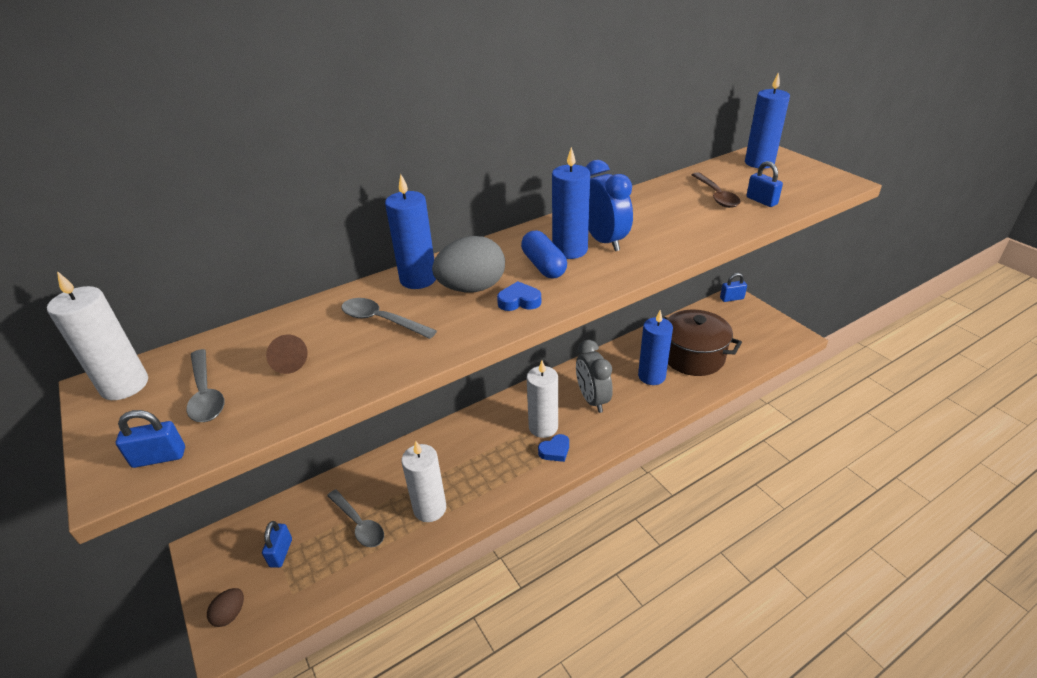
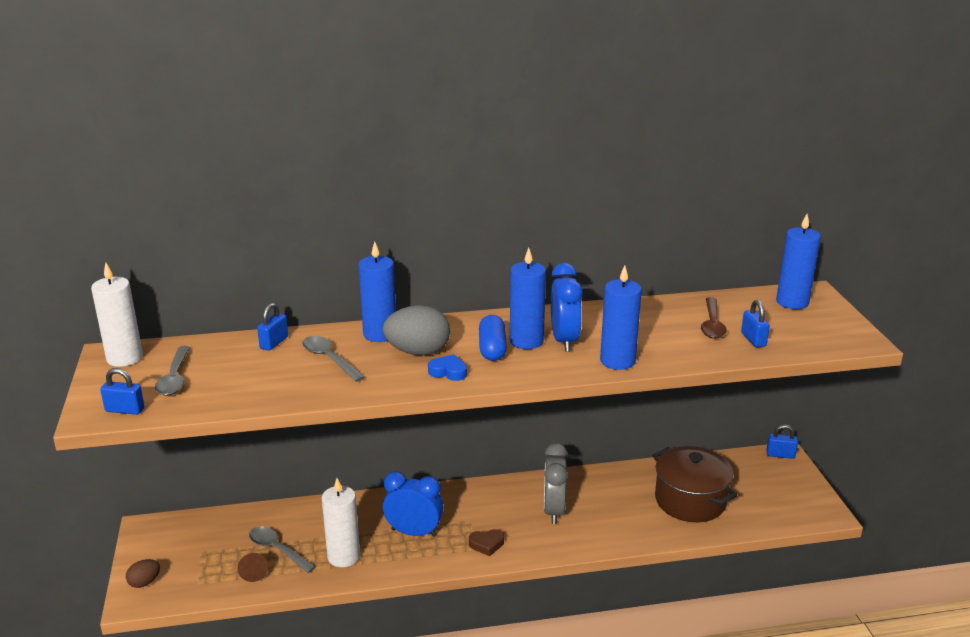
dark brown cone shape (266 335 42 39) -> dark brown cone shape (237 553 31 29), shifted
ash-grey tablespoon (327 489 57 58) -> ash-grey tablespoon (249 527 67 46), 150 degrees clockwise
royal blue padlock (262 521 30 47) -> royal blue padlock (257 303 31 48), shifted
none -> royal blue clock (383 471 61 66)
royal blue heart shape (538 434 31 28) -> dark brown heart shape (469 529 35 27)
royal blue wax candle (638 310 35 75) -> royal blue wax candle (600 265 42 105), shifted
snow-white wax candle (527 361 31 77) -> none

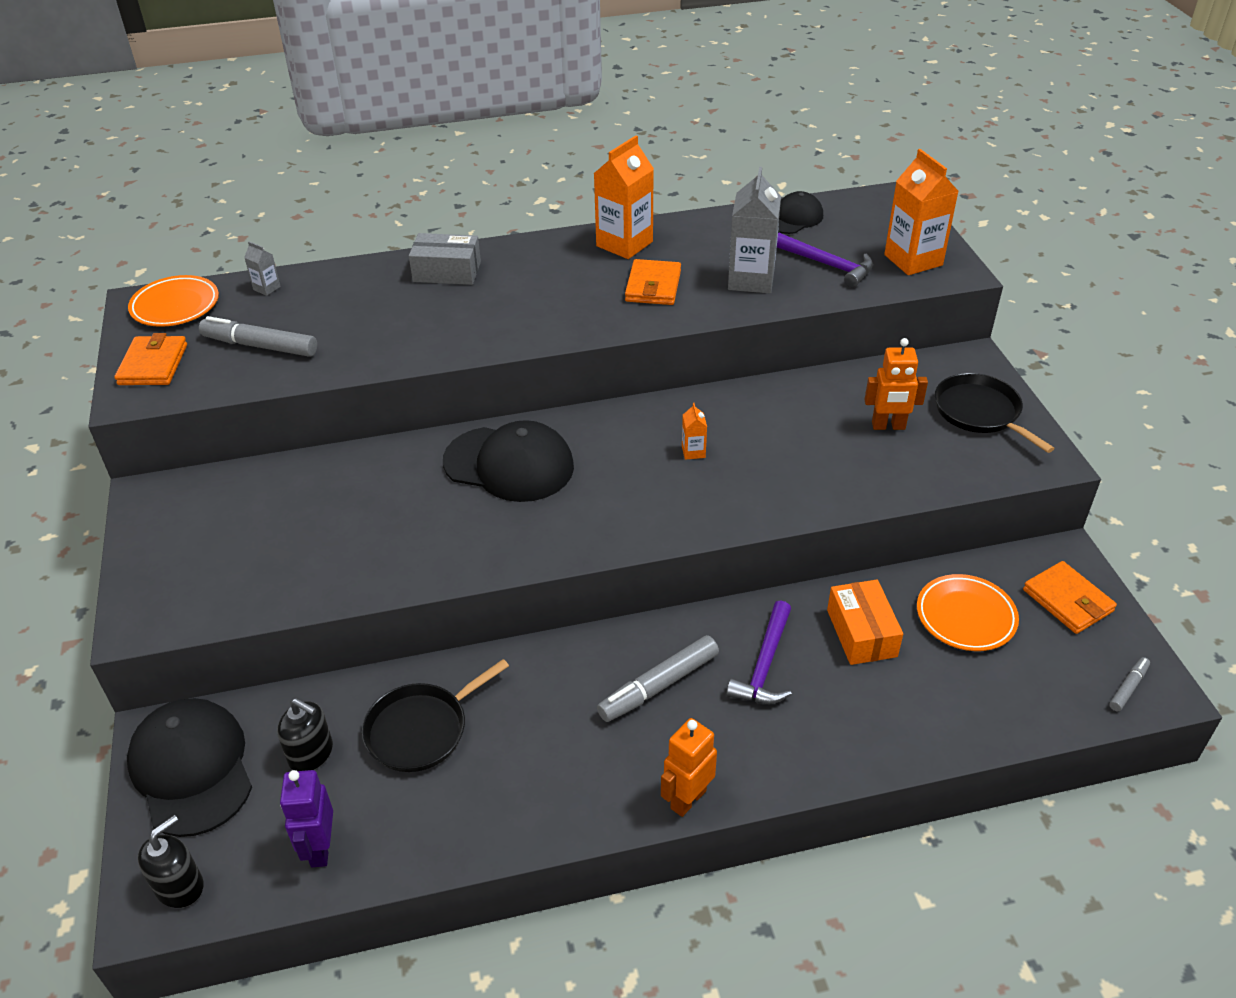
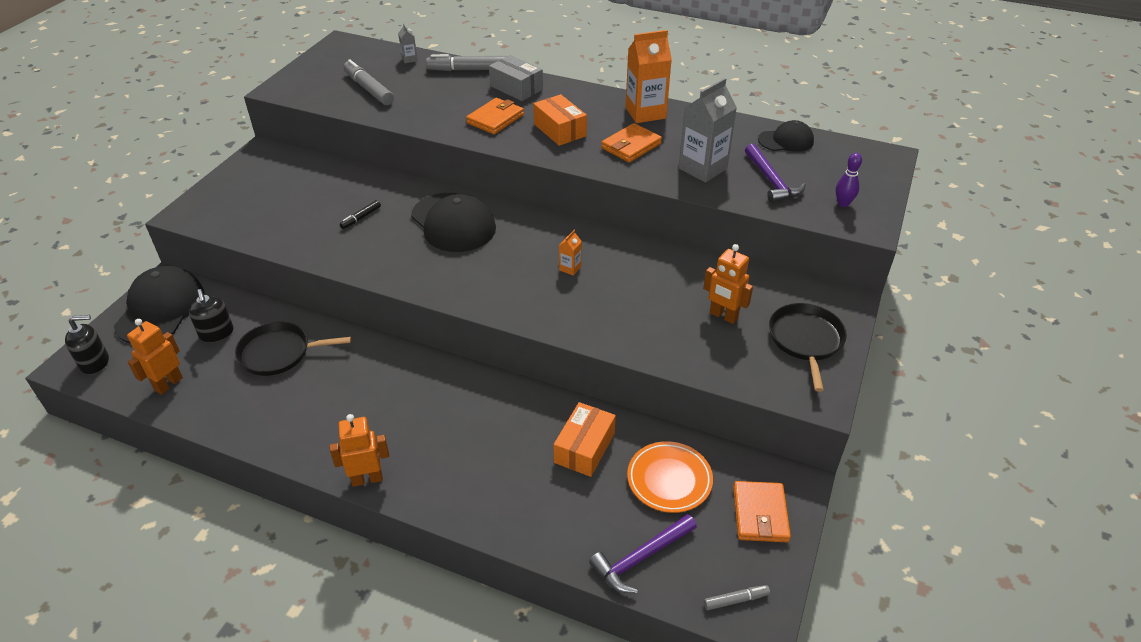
royal purple robot (280 770 53 97) -> orange robot (127 319 56 76)
none -> black marker (340 200 41 29)
ash-grey marker (597 635 122 87) -> ash-grey marker (426 54 81 17), shifted
orange wallet (115 333 72 52) -> orange wallet (466 98 58 36), shifted
none -> orange box (533 94 54 52)
royal purple carpenter's hammer (726 600 66 104) -> royal purple carpenter's hammer (589 514 108 79), shifted
orange carton (884 149 75 126) -> royal purple tenpin (836 153 26 54)
orange plate (128 275 91 52) -> none

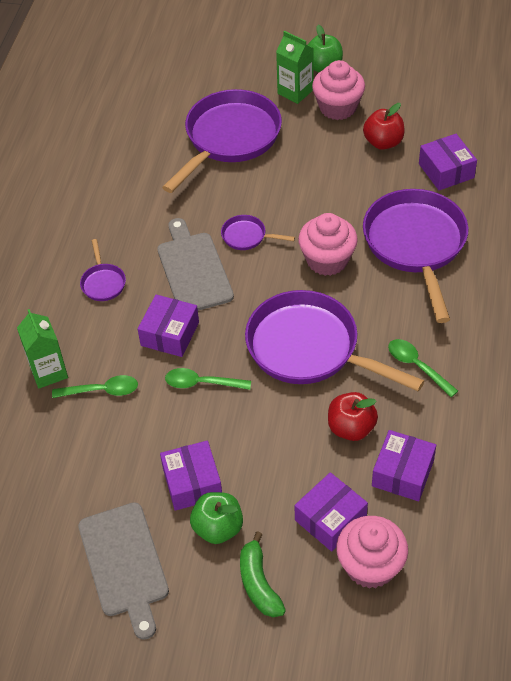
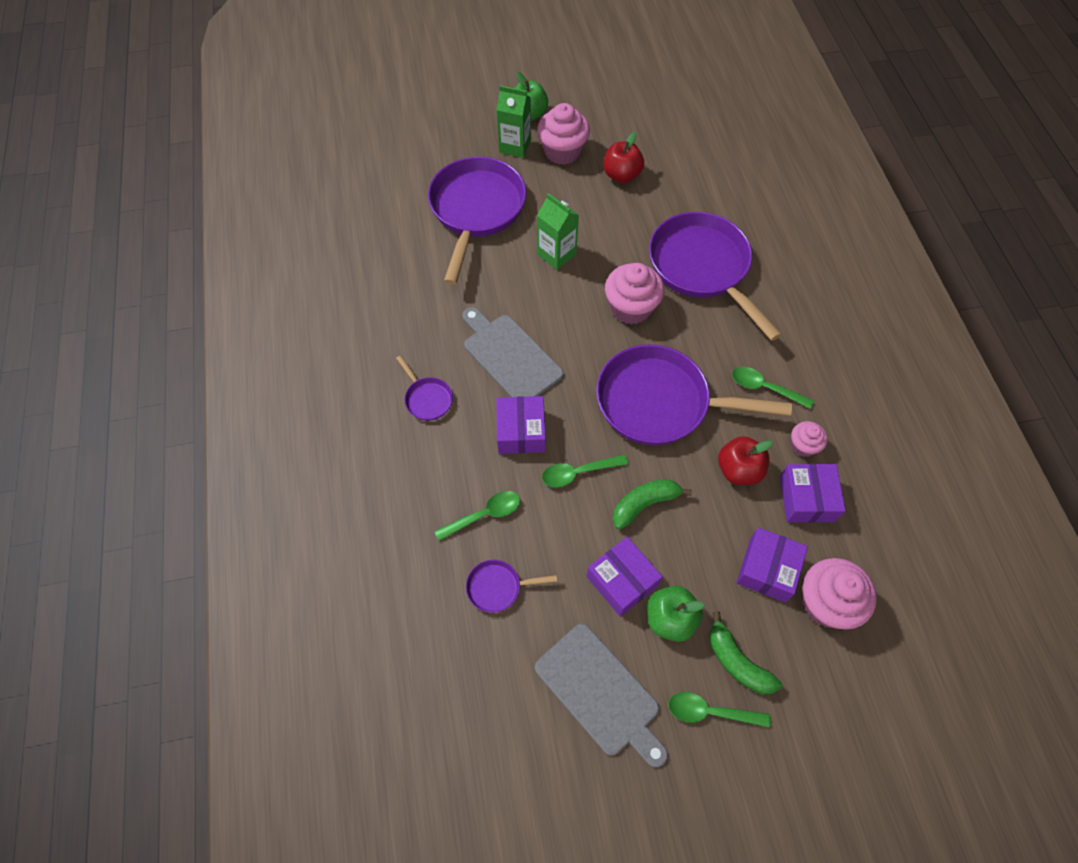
royal purple pan (221 215 74 35) -> royal purple pan (466 560 91 53), shifted
leaf-green carton (17 309 51 79) -> leaf-green carton (537 193 42 77), shifted
none -> leaf-green banana fruit (613 479 79 51)
none -> leaf-green tablespoon (668 692 103 36)
none -> pink fairy cake (791 421 37 36)
royal purple box (419 134 58 56) -> none

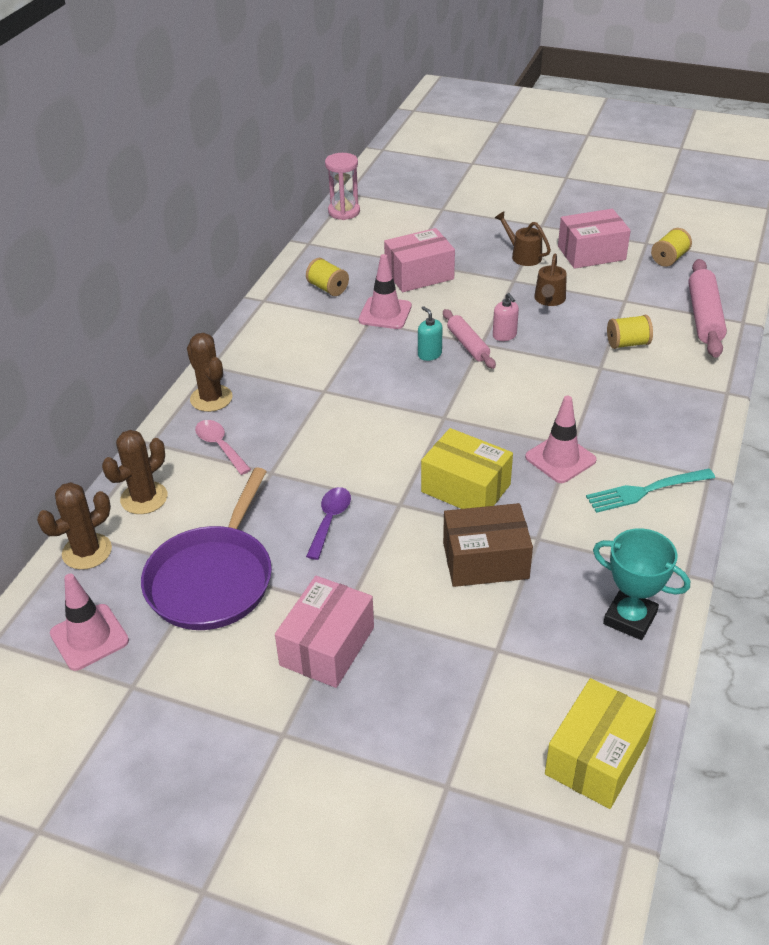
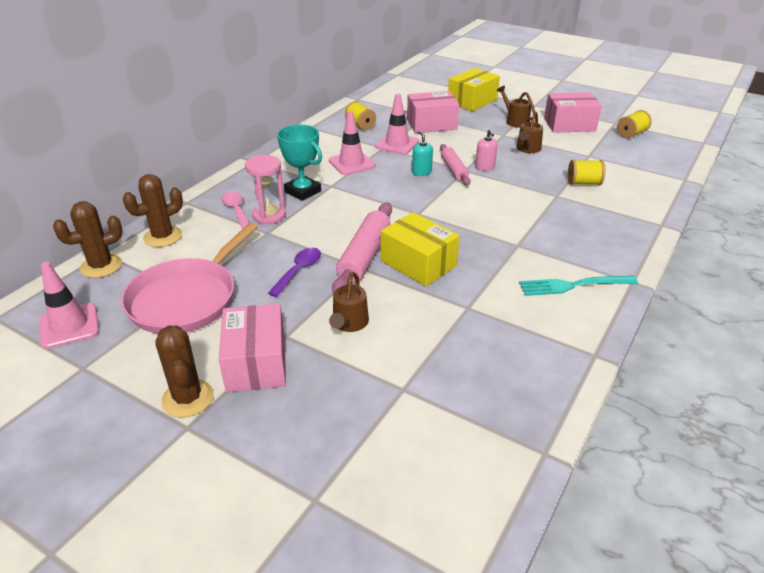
royal purple pan (141 467 131 163) -> pink pan (121 222 137 112)
dark brown saguaro cactus (187 333 46 79) -> dark brown saguaro cactus (155 326 58 91), shifted
pink box (275 576 99 112) -> pink box (219 304 67 88), 45 degrees counterclockwise
pink sand timer (325 153 35 67) -> pink sand timer (245 155 41 70), shifted
teal trophy (593 528 97 112) -> teal trophy (277 125 45 76), shifted
pink road cone (525 396 72 87) -> pink road cone (329 111 46 64), shifted
none -> dark brown watering pot (329 272 40 60)
pink dough roller (688 259 39 99) -> pink dough roller (332 202 60 92), shifted
golden box (545 678 111 131) -> golden box (448 68 52 43), shifted
dark brown box (443 503 90 84) -> none

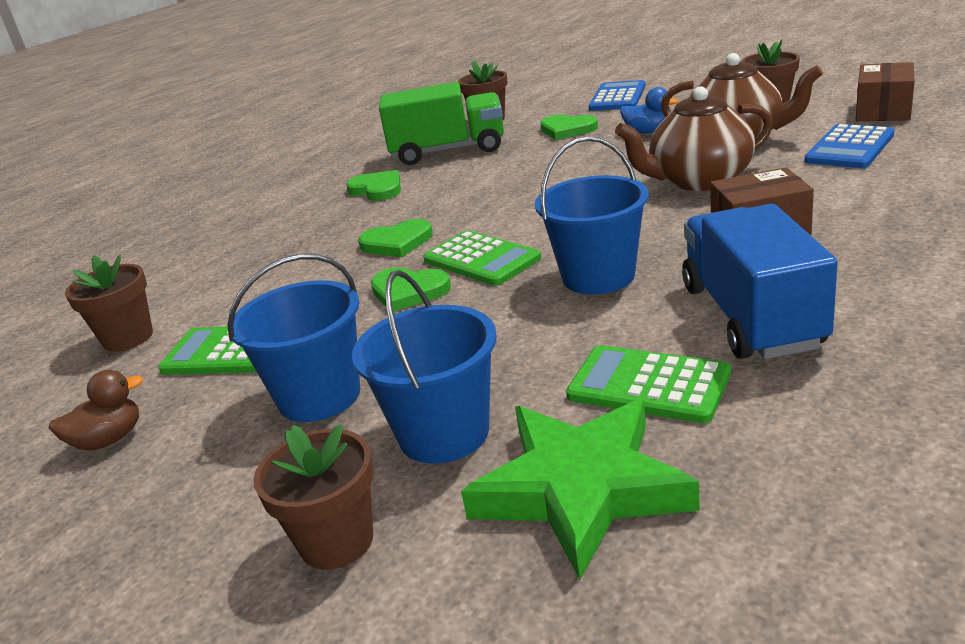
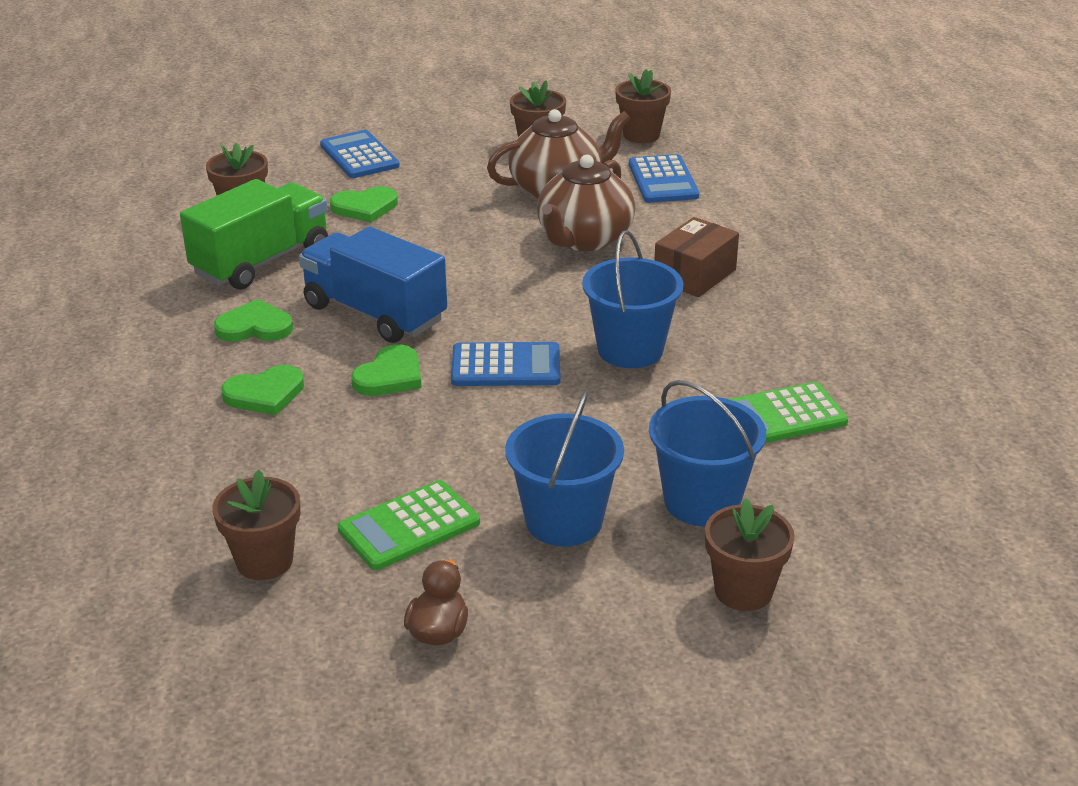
leaf-green heart shape (371 267 80 45) -> leaf-green heart shape (221 365 83 50), shifted
royal blue toy truck (682 204 156 155) -> royal blue toy truck (299 226 148 117), shifted
leaf-green calculator (423 230 118 56) -> royal blue calculator (451 342 110 44)
dark brown box (856 62 59 59) -> dark brown plant pot (615 69 56 74)
leaf-green star shape (461 399 239 181) -> none
royal blue toy duck (620 87 58 46) -> none

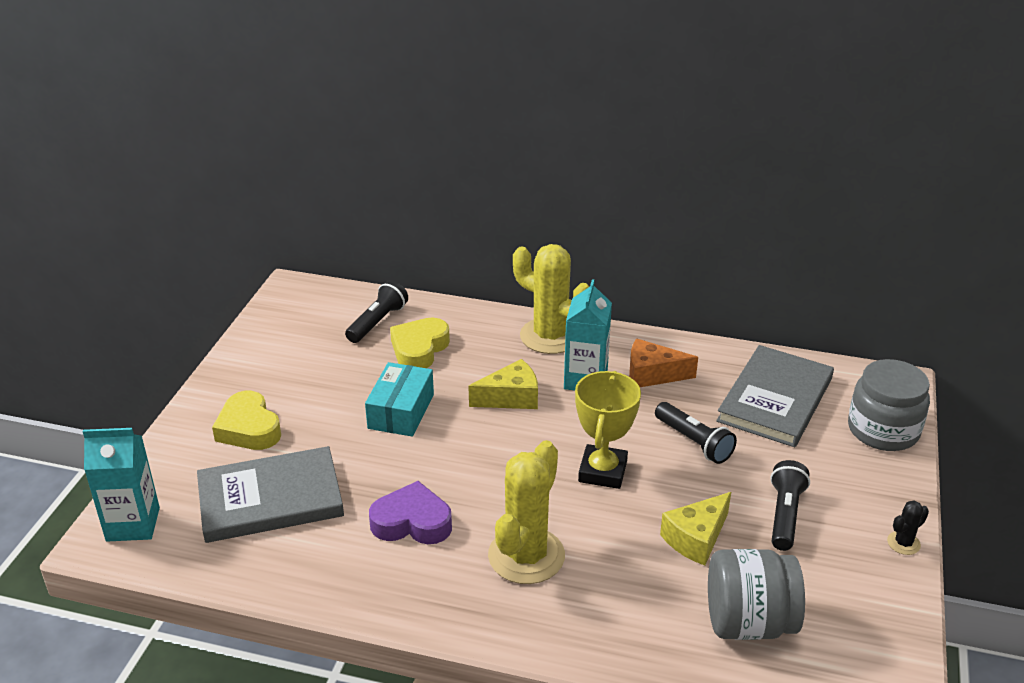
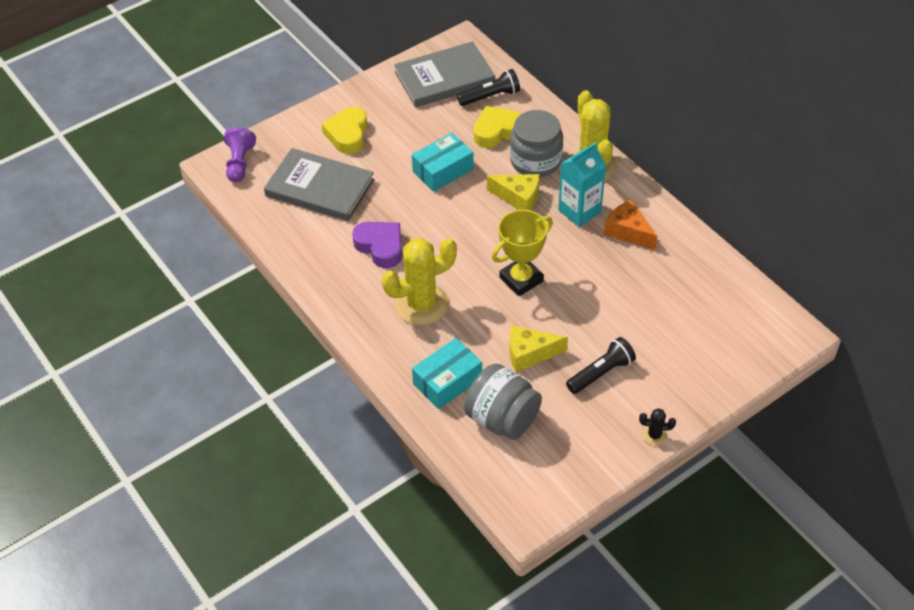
teal carton (83 428 77 113) -> royal purple chess pawn (224 127 32 55)
ash-grey book (716 345 118 102) -> ash-grey book (394 41 101 66), shifted
none -> teal box (412 338 70 71)
ash-grey jar (848 359 82 92) -> ash-grey jar (510 110 53 67), shifted
black pocket torch (655 402 82 62) -> none

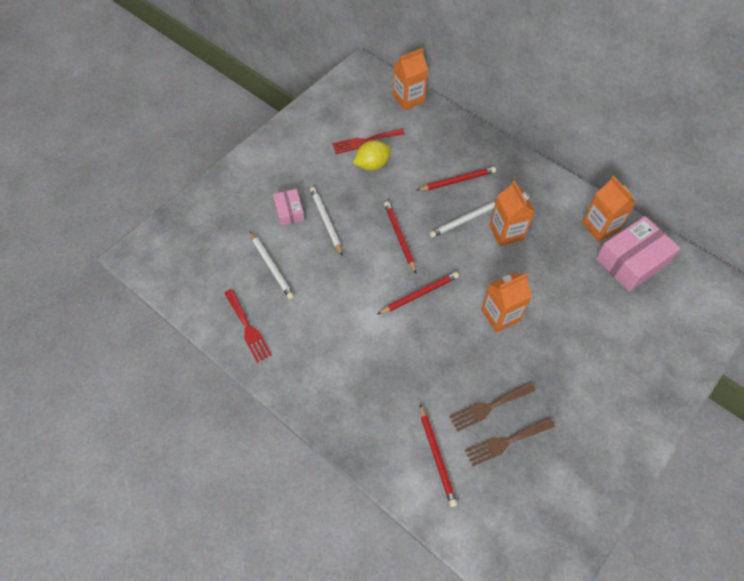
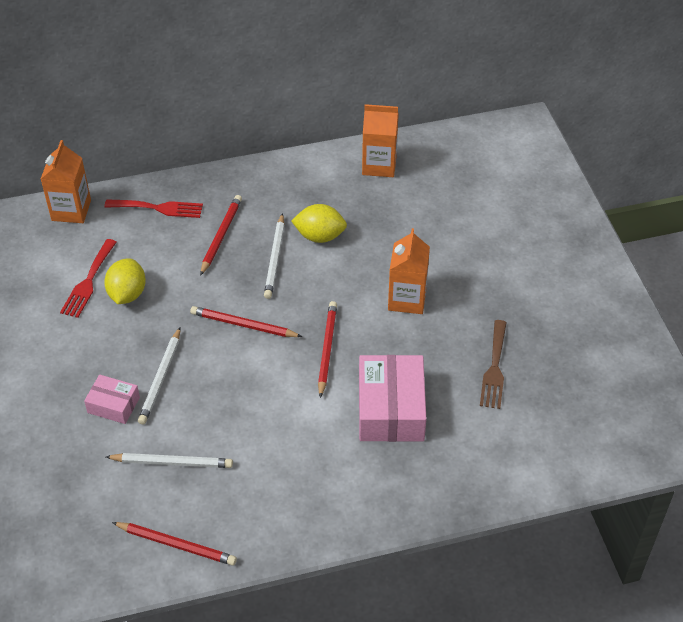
crimson table fork (224 289 48 74) -> crimson table fork (104 199 99 19), shifted
crimson pencil (420 404 38 103) -> crimson pencil (112 522 125 44), shifted
snow-white pencil (310 187 32 68) -> snow-white pencil (138 327 42 97), 90 degrees counterclockwise
orange carton (490 180 45 66) -> golden toy lemon (291 204 56 39)
pink box (595 216 86 76) -> pink box (359 355 67 87), shifted
dark brown table fork (465 417 90 49) -> none

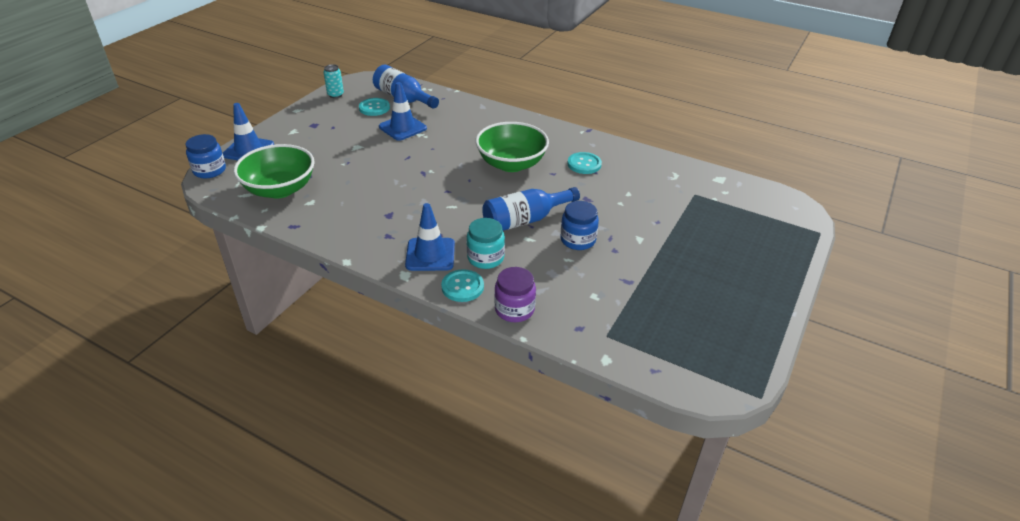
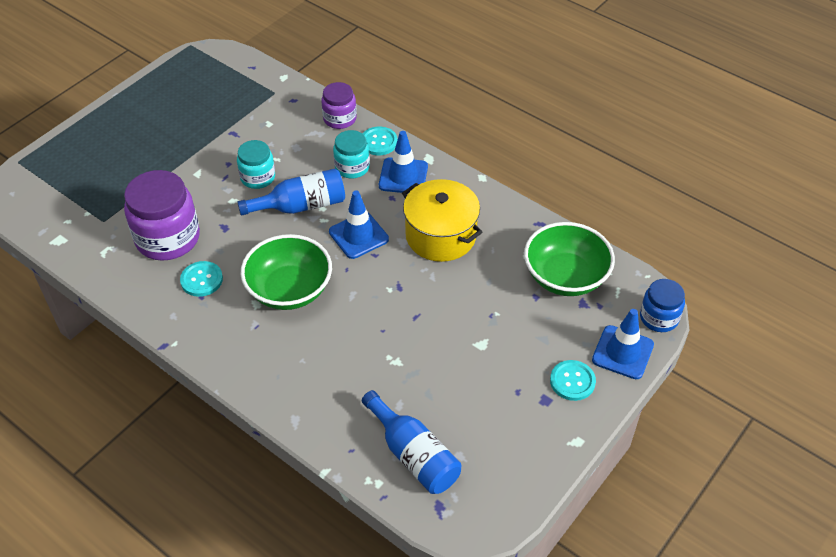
none -> royal purple jar (124 170 76 91)
royal blue jar (561 201 38 49) -> teal jar (237 140 38 49)
royal blue road cone (379 82 48 59) -> royal blue road cone (329 190 60 69), shifted
none -> golden pot (402 179 81 83)
teal shirt button (359 98 31 18) -> teal shirt button (550 360 46 41), shifted
teal can (323 64 21 34) -> none

